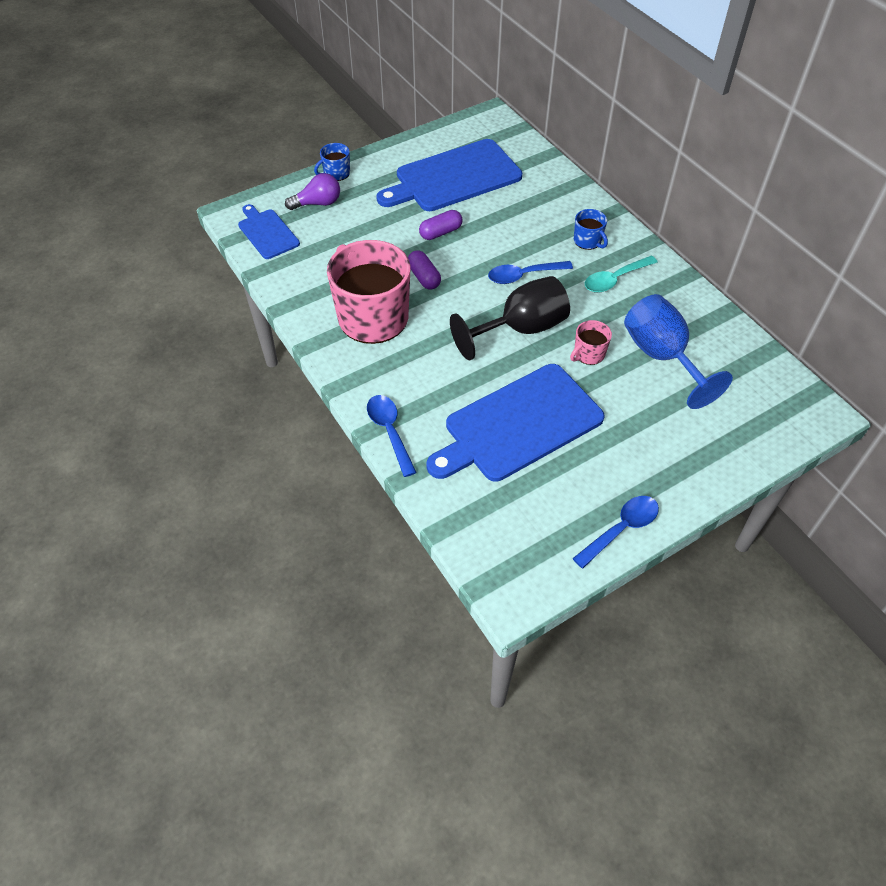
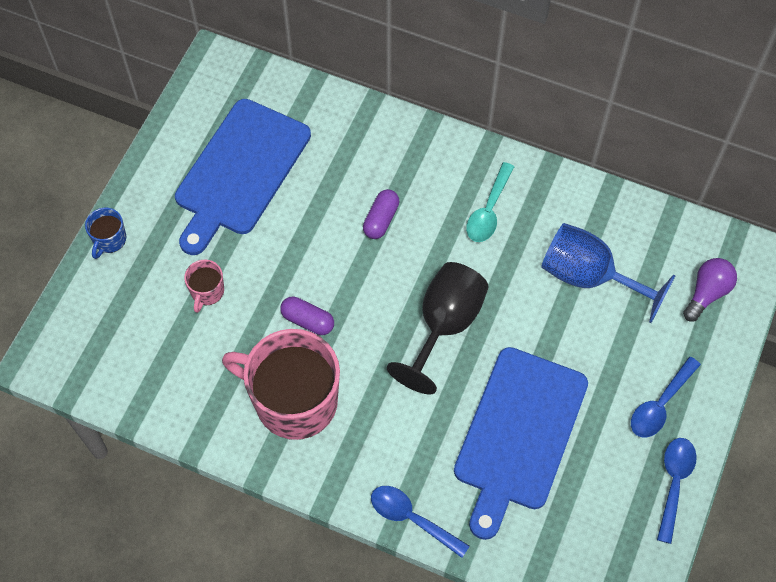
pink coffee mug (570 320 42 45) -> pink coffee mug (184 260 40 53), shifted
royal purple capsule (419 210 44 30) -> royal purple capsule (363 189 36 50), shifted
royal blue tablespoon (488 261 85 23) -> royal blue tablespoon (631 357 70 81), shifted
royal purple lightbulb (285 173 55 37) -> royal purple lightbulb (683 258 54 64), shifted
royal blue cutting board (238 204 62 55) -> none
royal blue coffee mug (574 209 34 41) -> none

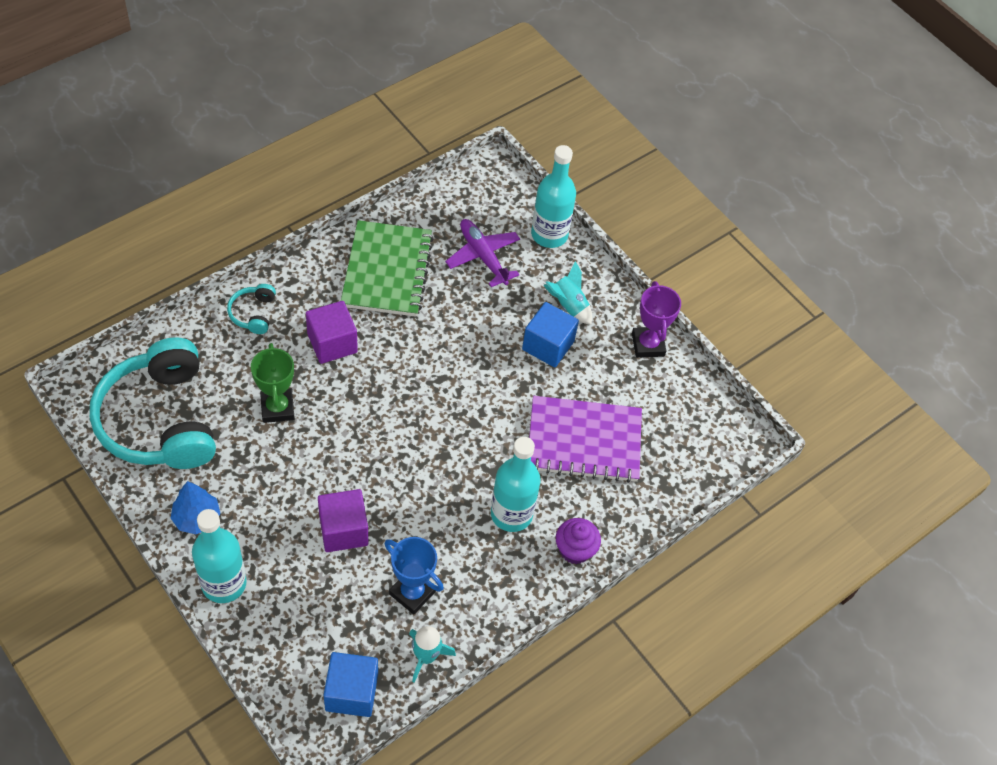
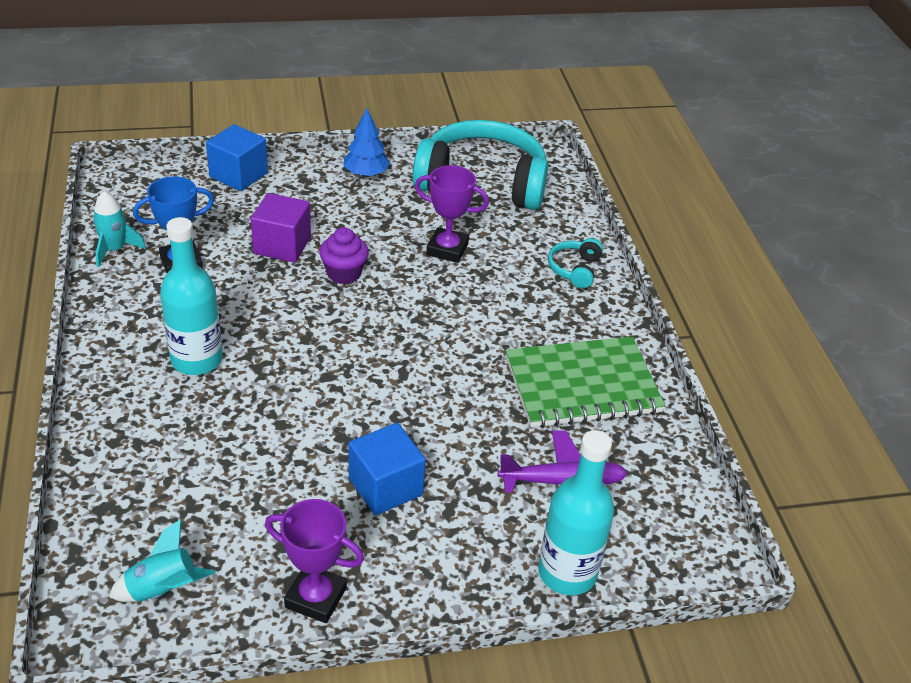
teal toy rocket (543 261 49 64) -> teal toy rocket (109 519 106 83), shifted
royal blue solid cube (324 652 54 65) -> royal blue solid cube (206 124 62 67), shifted
royal purple fairy cake (556 518 45 46) -> royal purple fairy cake (319 227 50 57), shifted
leaf-green trophy (251 343 44 80) -> royal purple trophy (415 165 74 98)
leaf-green notepad (341 220 93 97) -> leaf-green notepad (505 337 160 91), 45 degrees counterclockwise
teal headset (227 284 49 50) -> teal headset (548 238 55 50), 105 degrees counterclockwise
teal flask (192 509 55 94) -> none
royal purple solid cube (306 301 52 63) -> none
royal purple notepad (529 396 113 87) -> none

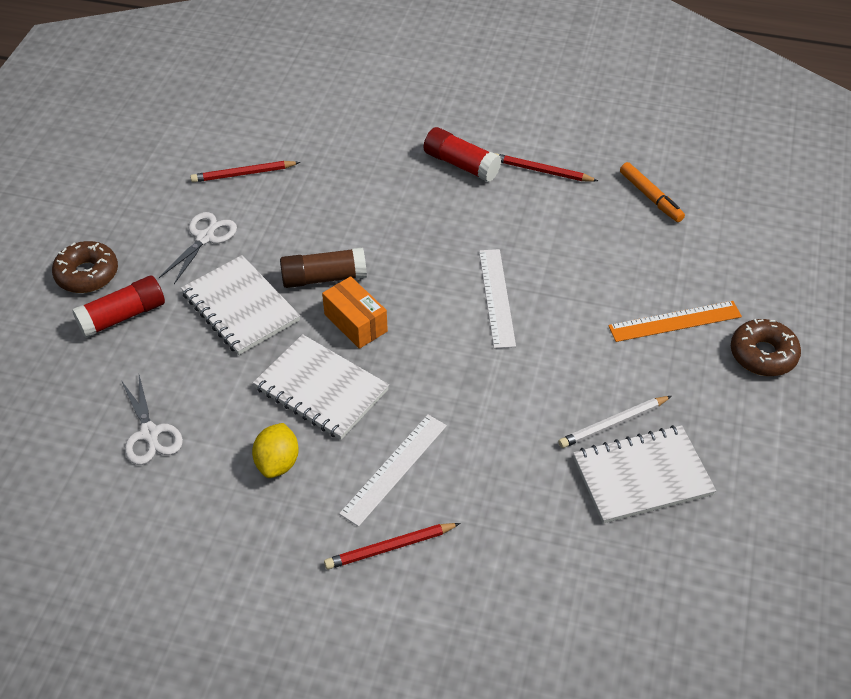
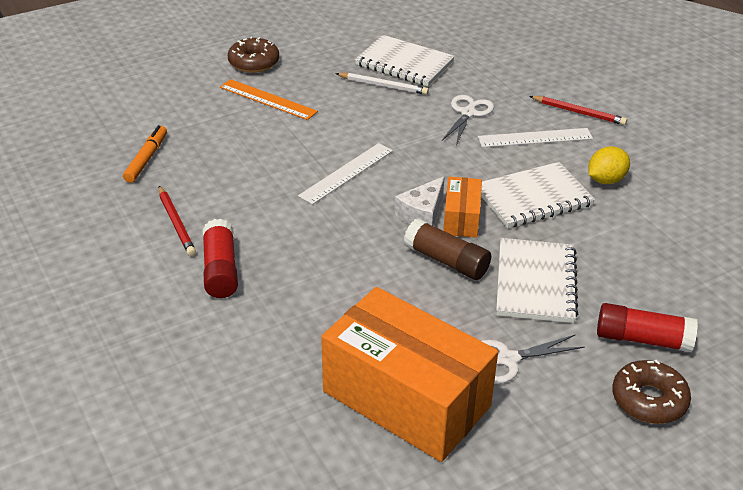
crimson pencil (190 161 110 22) -> orange box (321 287 177 175)
none -> snow-white cheese wedge (394 176 51 50)
snow-white shears (121 375 62 90) -> snow-white shears (442 95 52 50), shifted
snow-white notepad (253 334 136 106) -> snow-white notepad (481 162 114 66), 75 degrees clockwise

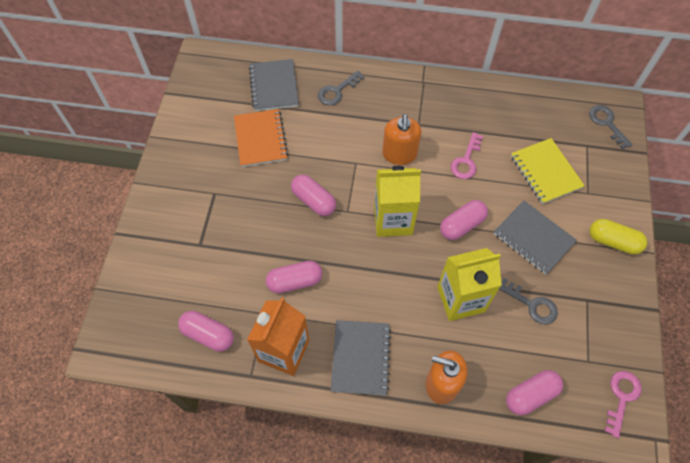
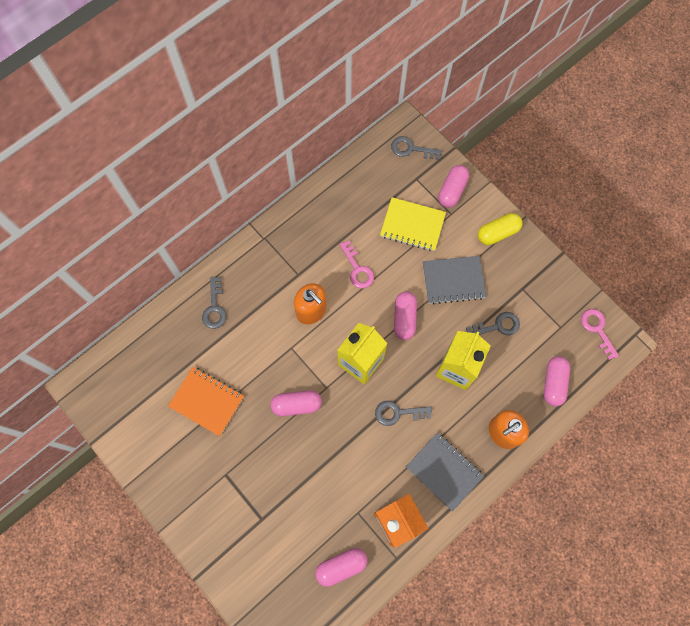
none -> ash-grey door key (375 401 57 25)
pink capsule (266 261 56 33) -> pink capsule (438 165 31 43), shifted
ash-grey notepad (249 59 50 52) -> none

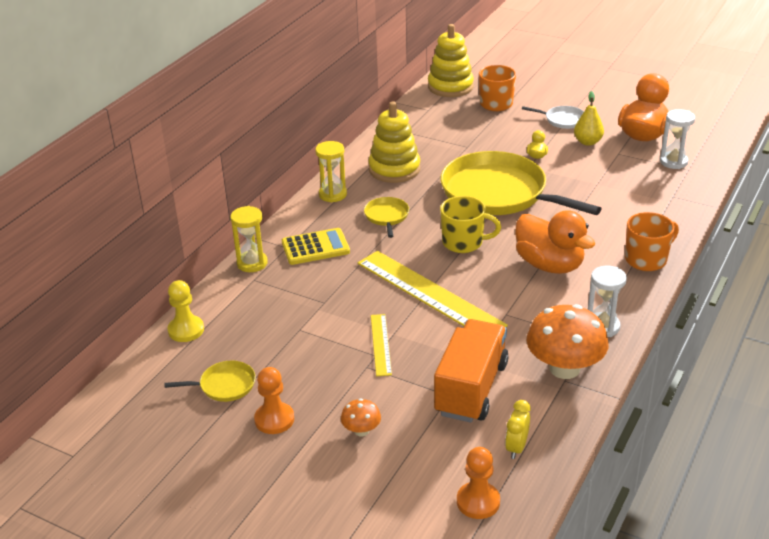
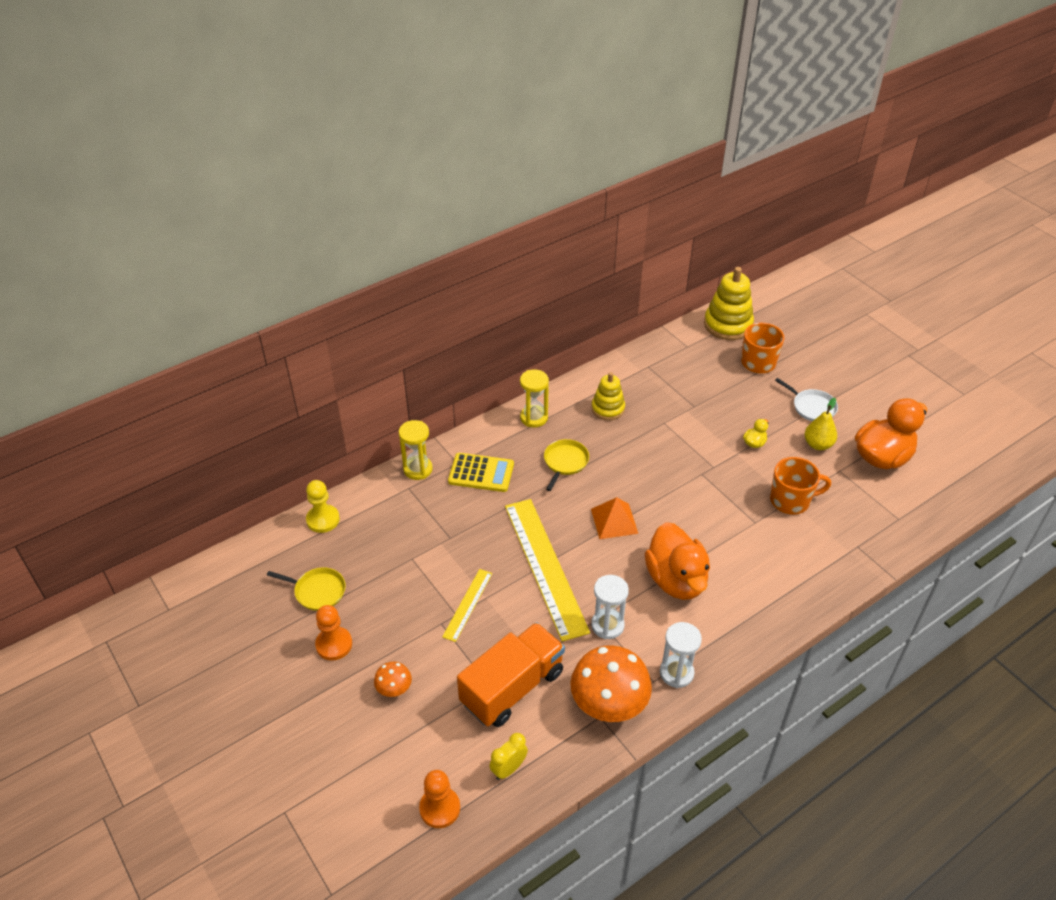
golden coffee mug (440 196 61 57) -> orange pyramid (591 497 47 42)
snow-white sand timer (660 109 35 60) -> snow-white sand timer (591 575 38 64), shifted
golden stacking rings (369 101 51 82) -> golden stacking rings (592 372 33 48), x0.64
orange coffee mug (625 212 54 59) -> orange coffee mug (770 457 61 58), shifted
golden pan (441 151 161 64) -> none

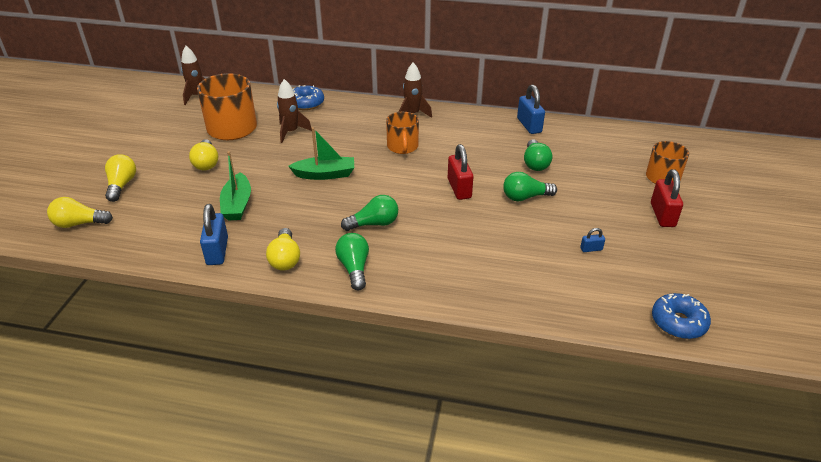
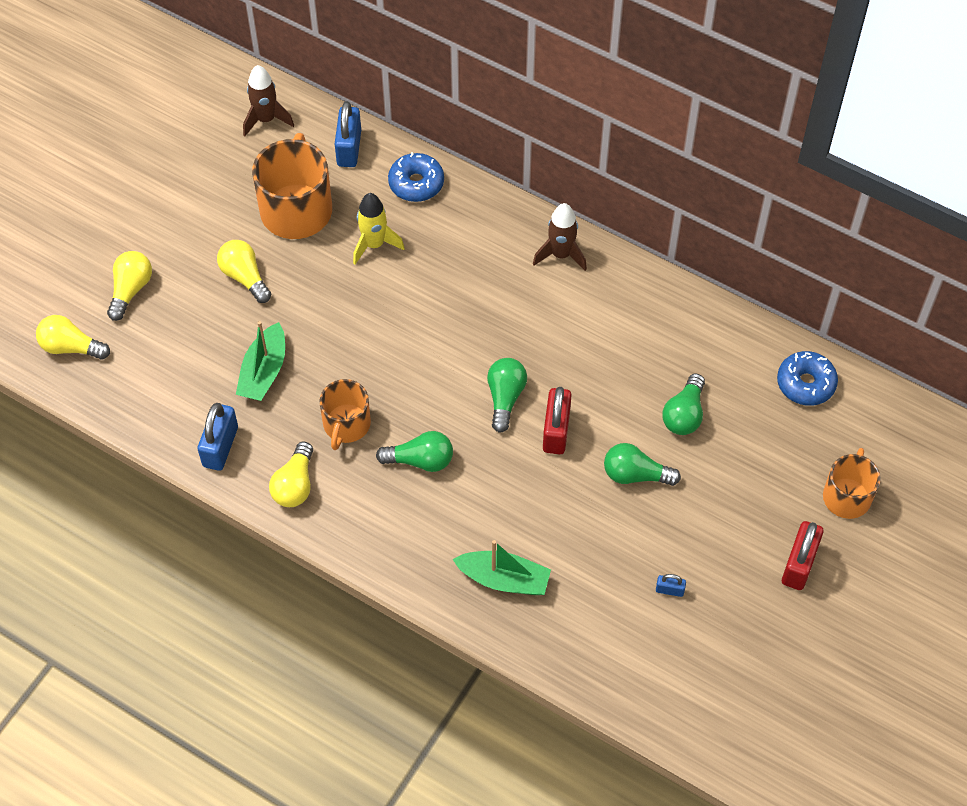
golden lightbulb (189 139 29 31) -> golden lightbulb (217 240 54 63), 135 degrees clockwise
orange coffee mug (386 112 33 42) -> orange coffee mug (320 379 51 71), shifted
royal blue padlock (517 85 28 49) -> royal blue padlock (335 101 26 66), shifted
dark brown toy rocket (277 79 35 64) -> golden toy rocket (353 193 52 71)
leaf-green sailboat (288 127 66 53) -> leaf-green sailboat (453 540 98 55), shifted
leaf-green lightbulb (335 233 34 57) -> leaf-green lightbulb (487 358 40 75), shifted
royal blue glazed donut (652 293 59 46) -> royal blue glazed donut (777 351 61 55), shifted

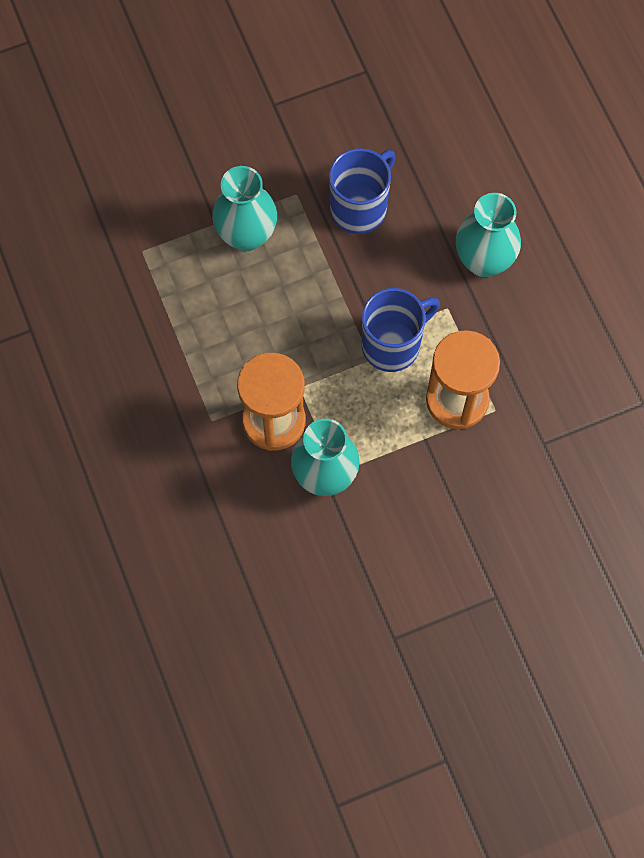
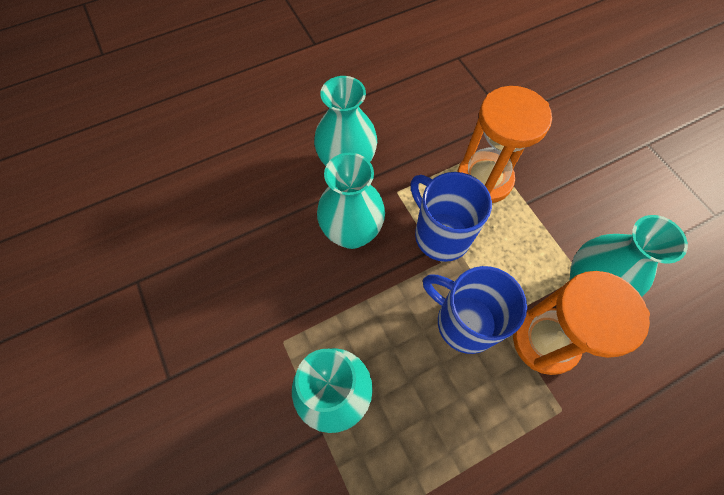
none -> teal tall vase (317 153 68 96)
royal blue coffee mug (329 148 67 86) -> royal blue coffee mug (423 266 104 88), shifted

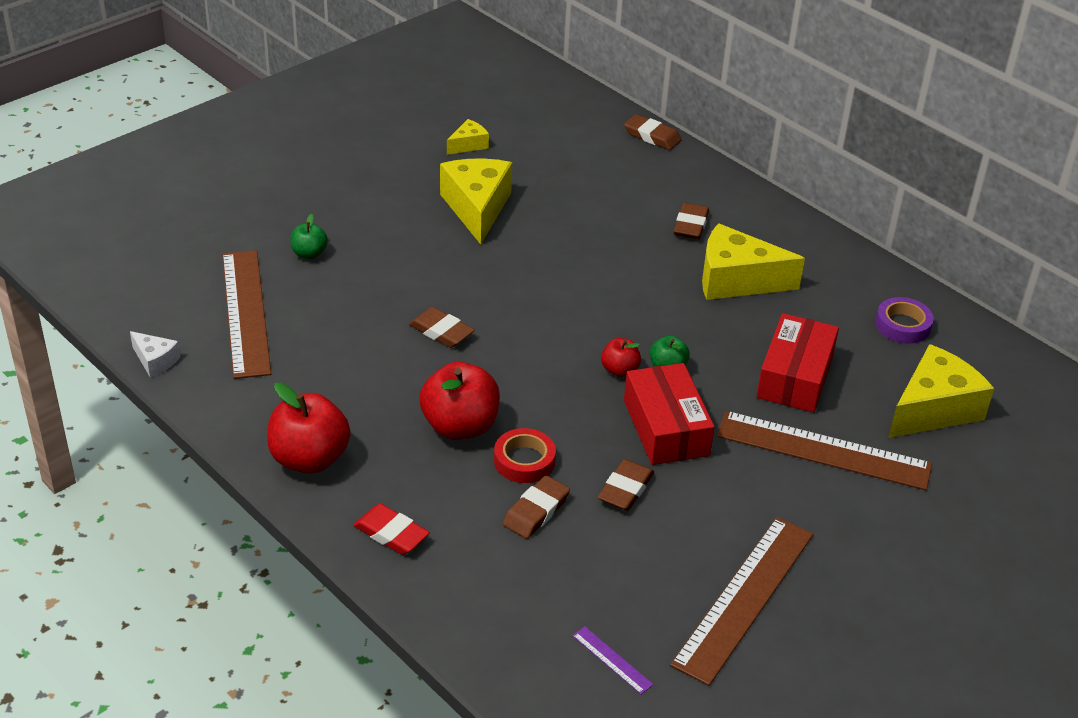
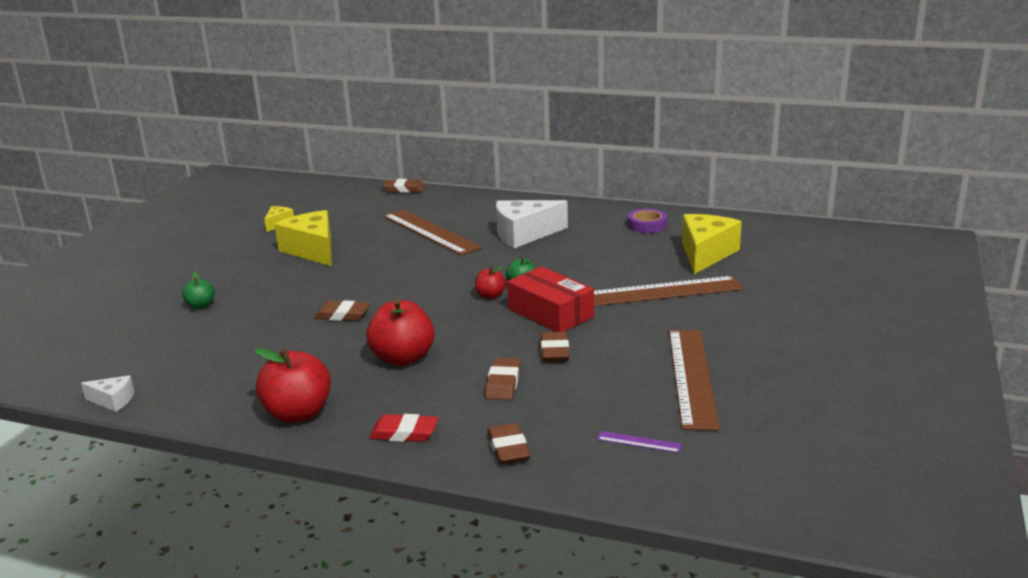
dark brown straightedge (222 250 49 129) -> dark brown straightedge (383 209 99 47), shifted
dark brown gum eraser (674 203 35 36) -> dark brown gum eraser (487 423 44 41), shifted
golden cheese wedge (702 223 103 77) -> snow-white cheese wedge (496 200 72 48)
crimson sticky tape (494 428 62 55) -> none
crimson box (756 313 83 100) -> none

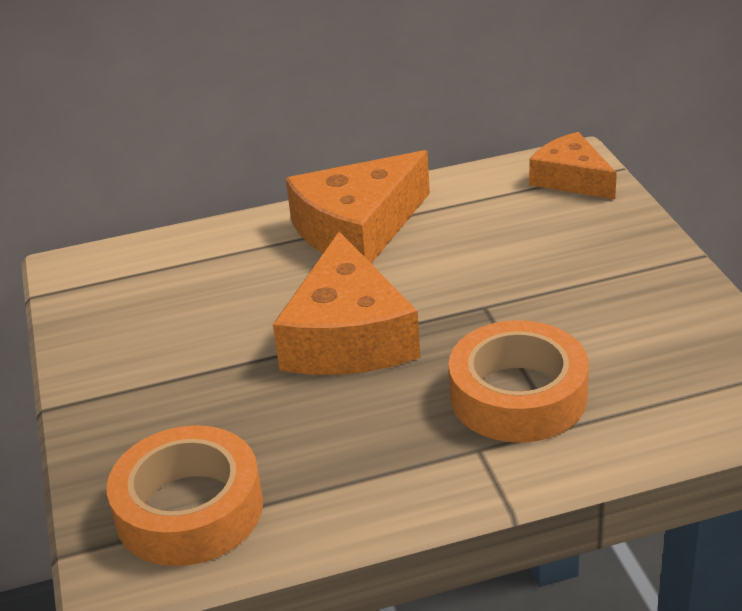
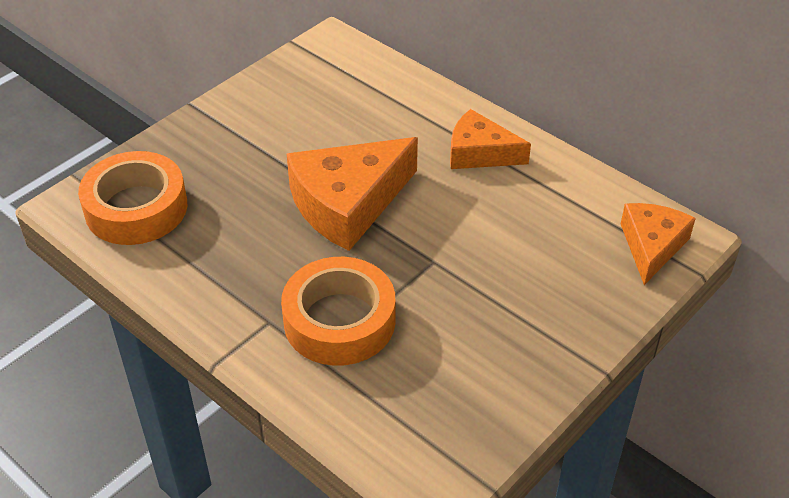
orange cheese wedge (286 150 144 114) -> orange cheese wedge (450 109 81 60), x0.62

